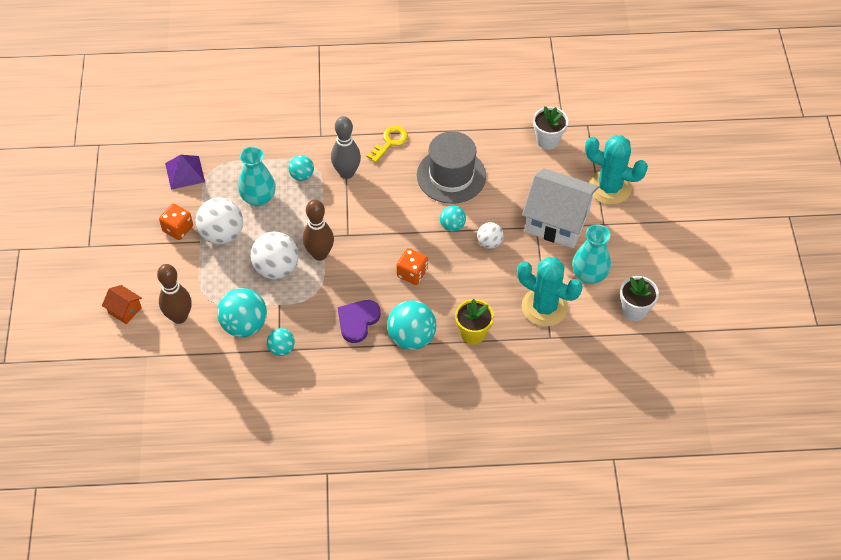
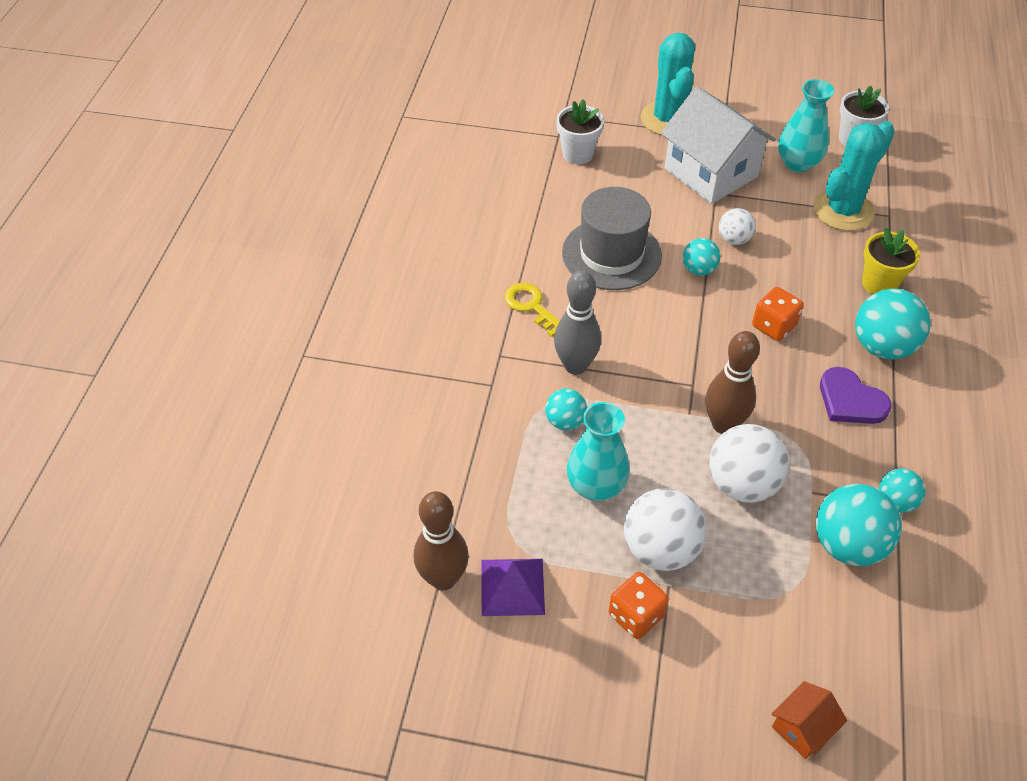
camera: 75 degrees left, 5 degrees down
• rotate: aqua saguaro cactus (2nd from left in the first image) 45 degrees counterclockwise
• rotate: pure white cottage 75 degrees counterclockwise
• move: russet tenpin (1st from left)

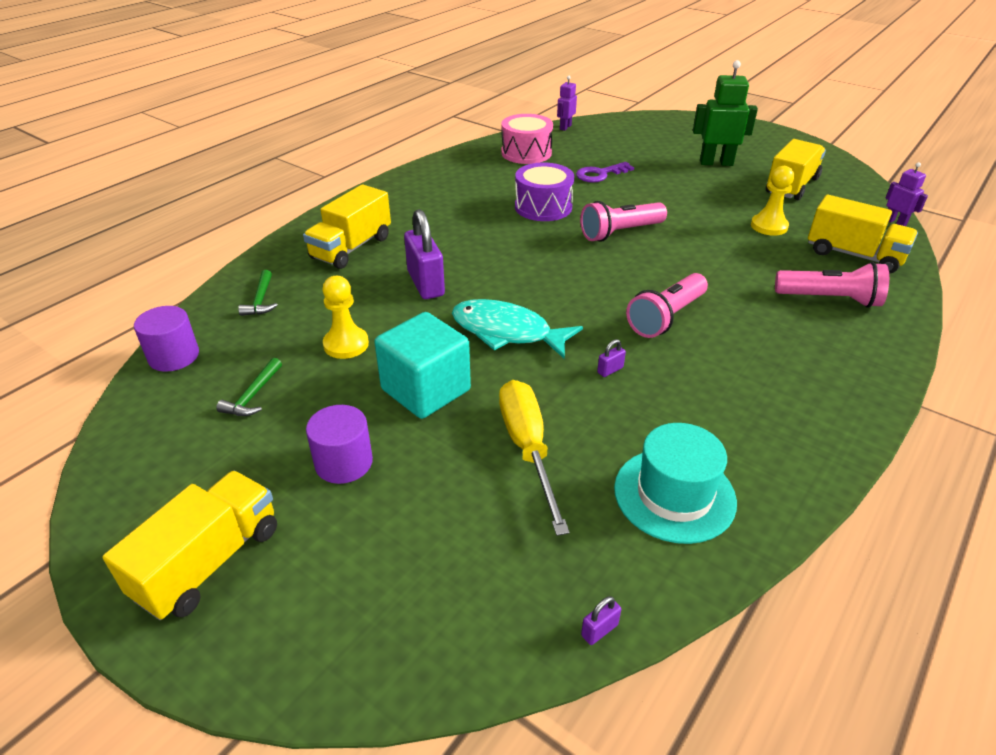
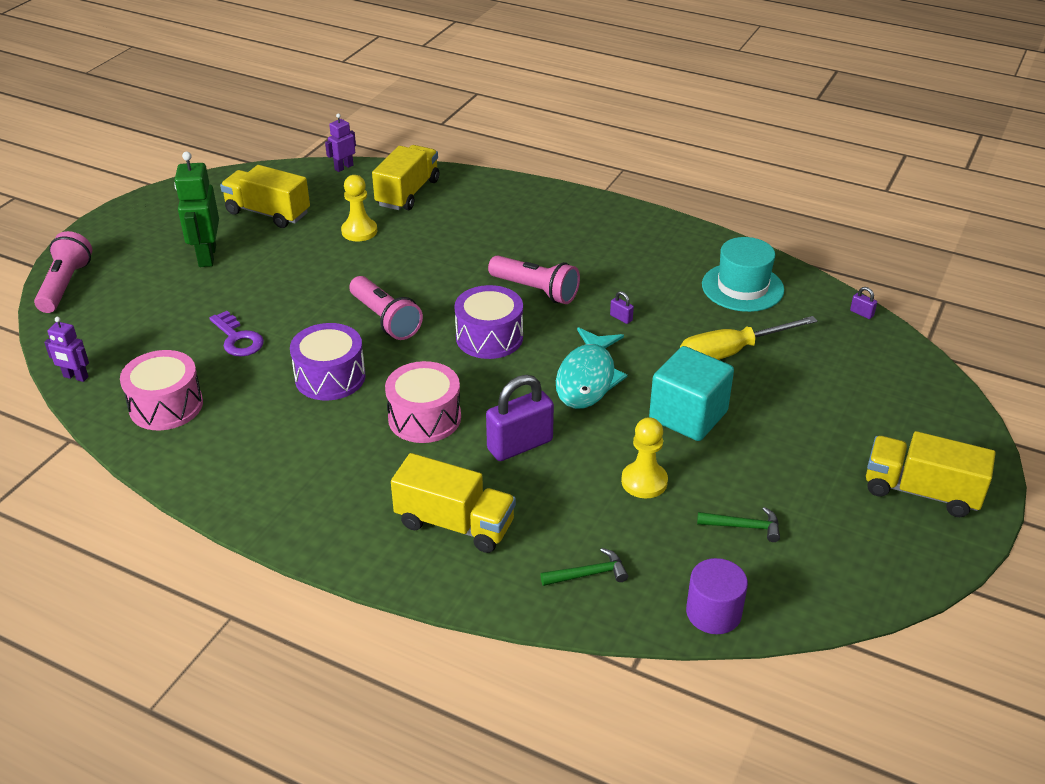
camera: 100 degrees left, 0 degrees up
• move: rosy torch (3rd from left in the first image) to rosy torch (1st from left)
• delete: royal purple cylinder (2nd from left)
• insert: royal purple snare drum (2nd from left)
• insert: rosy snare drum (2nd from left)

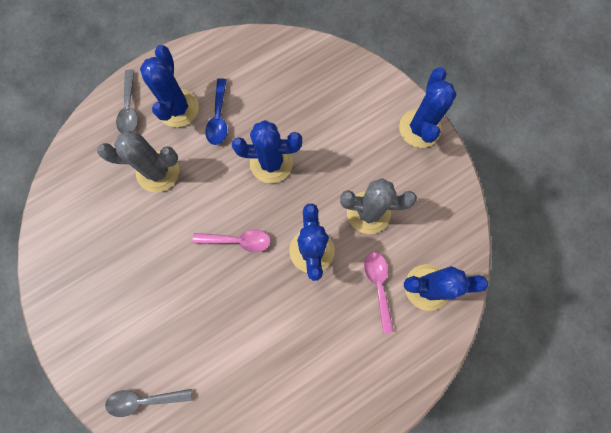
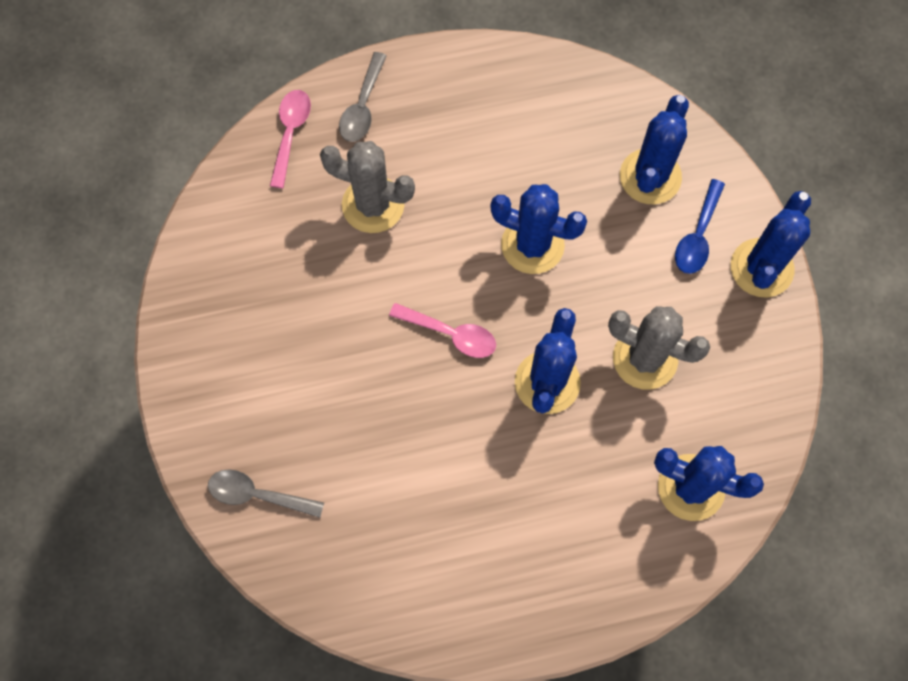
camera: 20 degrees right, 5 degrees down
• move: blue saguaro cactus (1st from left in the first image) to blue saguaro cactus (3rd from left)
• move: blue spoon
• move: rosy spoon (2nd from left in the first image) to rosy spoon (1st from left)

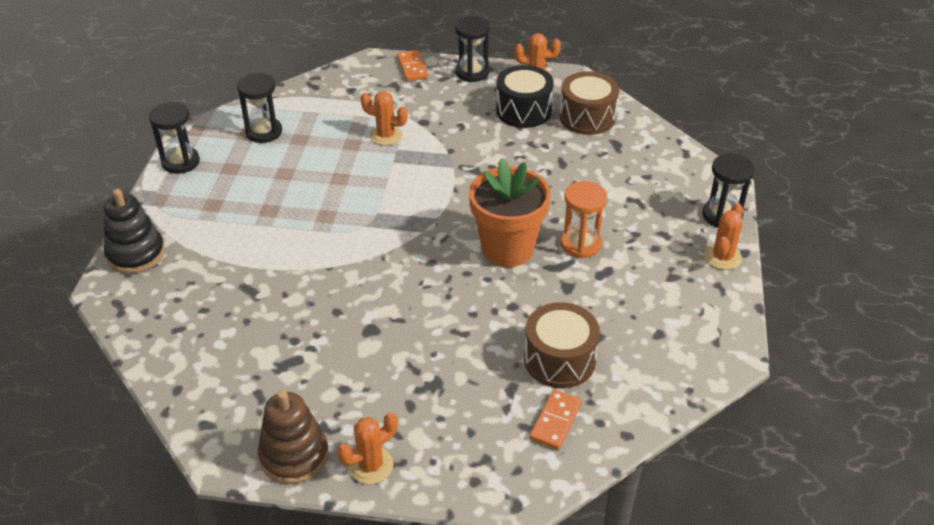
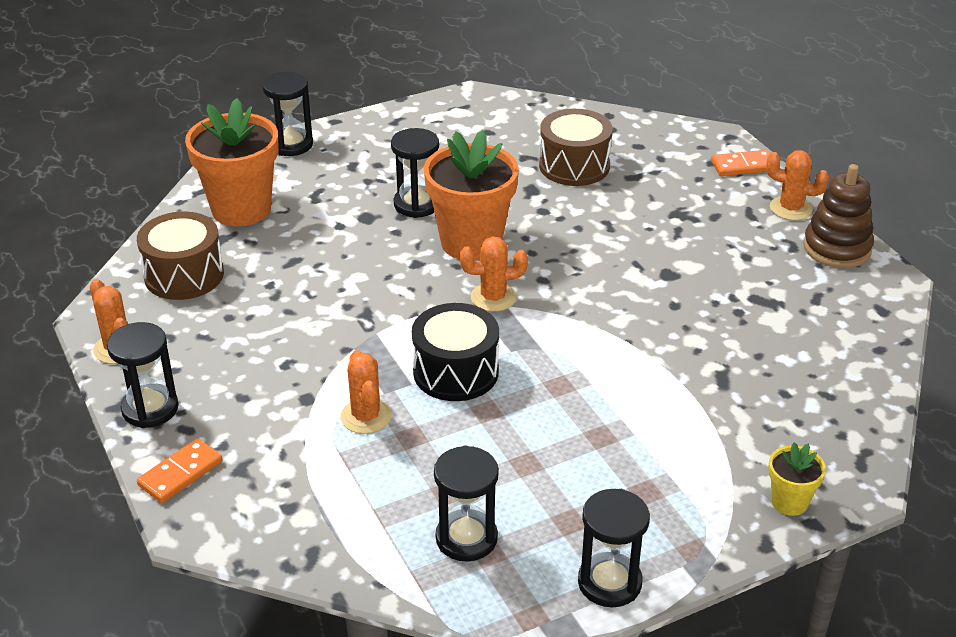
camera: 125 degrees left, 5 degrees down
• move: black snare drum
• recolor: orange-coloured sand timer to black sand timer (3rd from left)
• replace: black stacking rings to bright yellow potted plant
• move: orange-coloured saguaro cactus (4th from left in the first image) to orange-coloured saguaro cactus (3rd from left)
• move: orange-coloured domino piece (2nd from left)
• insert: orange-coloured potted plant (1st from left)

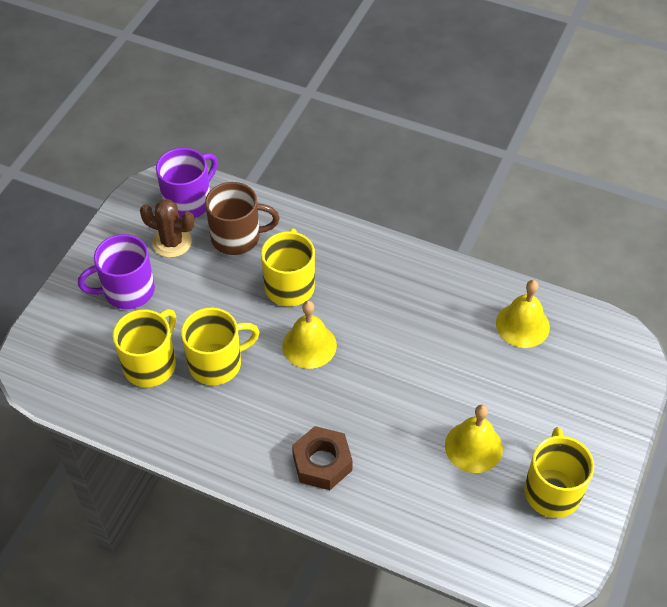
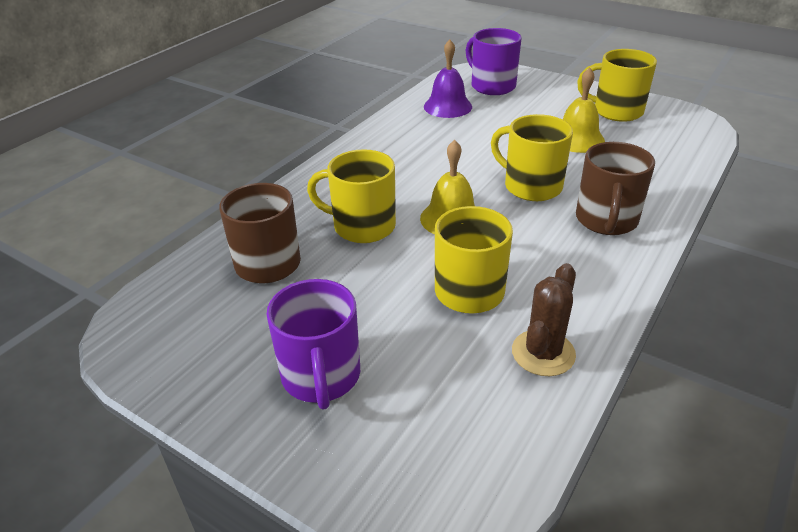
camera: 80 degrees left, 15 degrees down
• move: royal purple coffee mug (2nd from left)
• move: russet saguaro cactus
• recolor: bright yellow bell (3rd from left) to royal purple bell
• move: bright yellow coffee mug (1st from left in the first image) to bright yellow coffee mug (3rd from left)
• replace: russet hexagon nut to russet coffee mug (2nd from left)

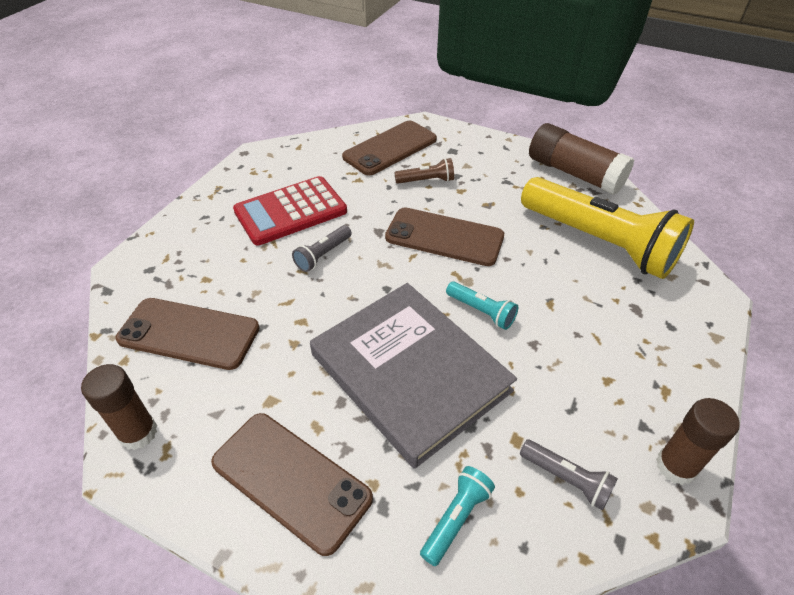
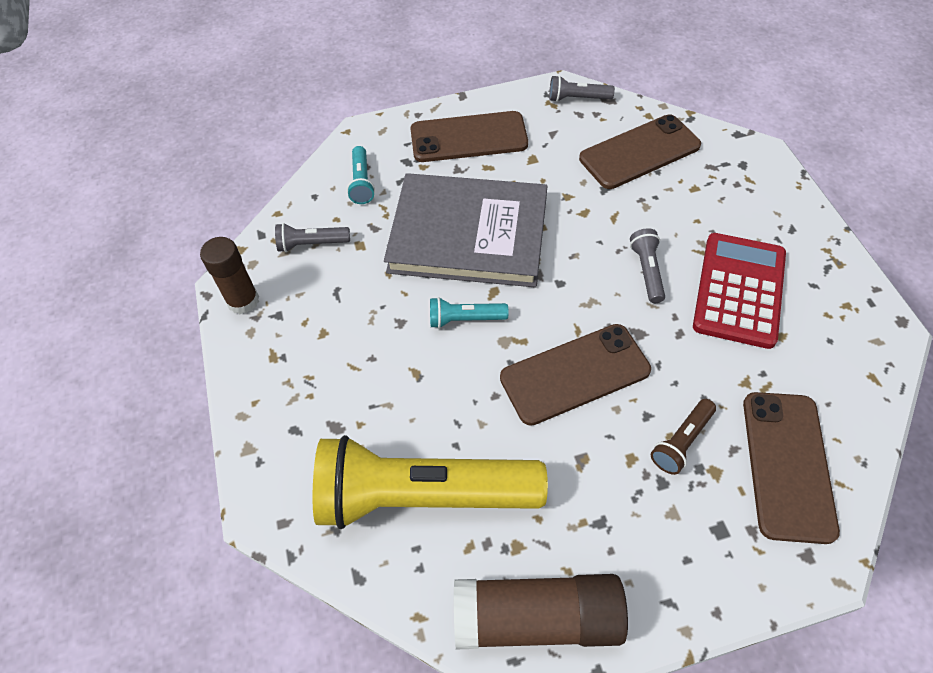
camera: 140 degrees right, 10 degrees up
• replace: russet glue (1st from left) to ash-grey torch (2nd from left)

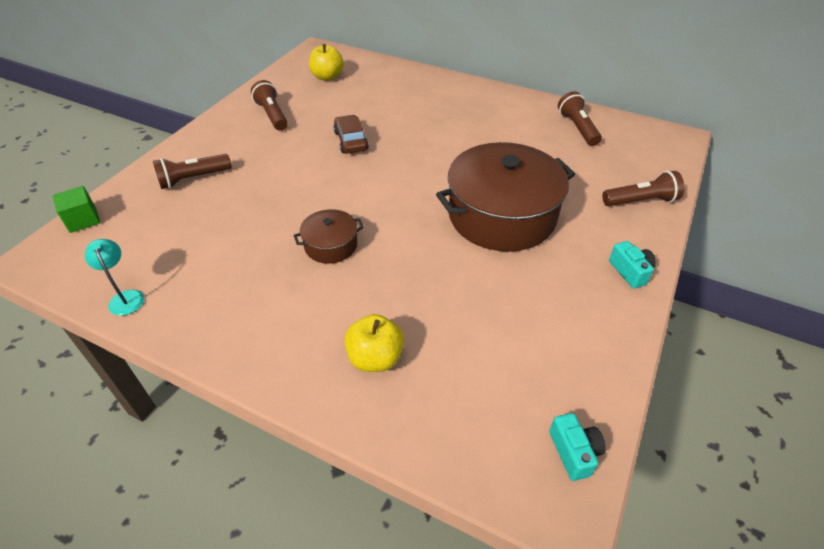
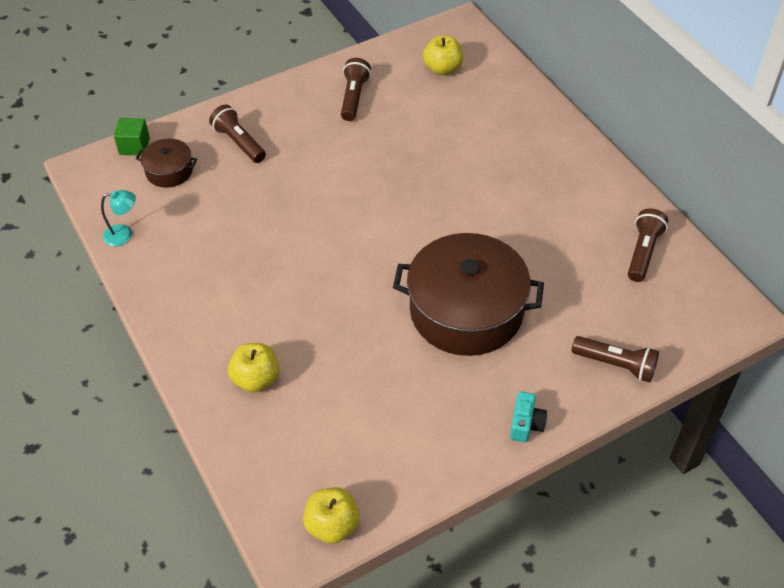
camera: 35 degrees right, 5 degrees up
• delete: russet car
• rotate: russet torch (1st from left) 45 degrees clockwise
• move: russet stockpot (1st from left)
• rotate: aqua lamp 75 degrees clockwise
• replace: aqua compact camera (1st from left) to bright yellow apple fruit (2nd from left)

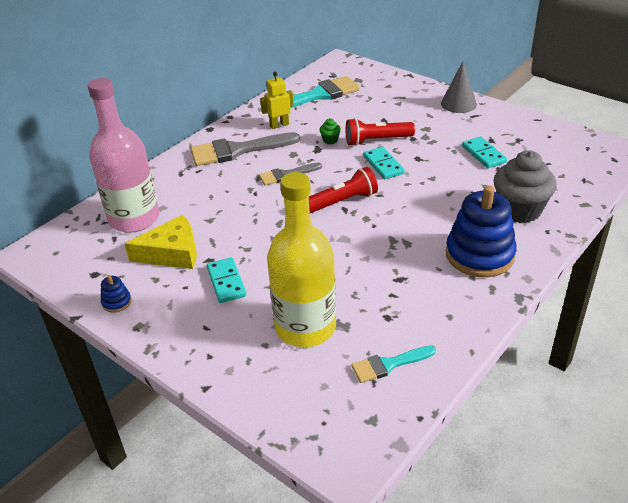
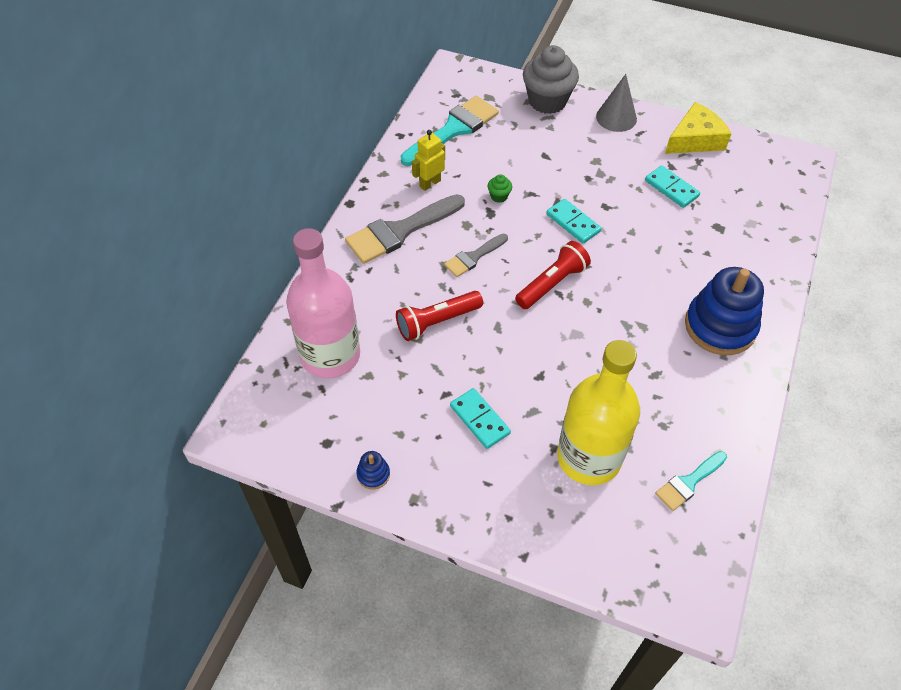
camera: 20 degrees left, 15 degrees up
• move: red torch (2nd from left in the first image) to red torch (1st from left)
• move: ash-grey fairy cake
• move: bright yellow cheese wedge

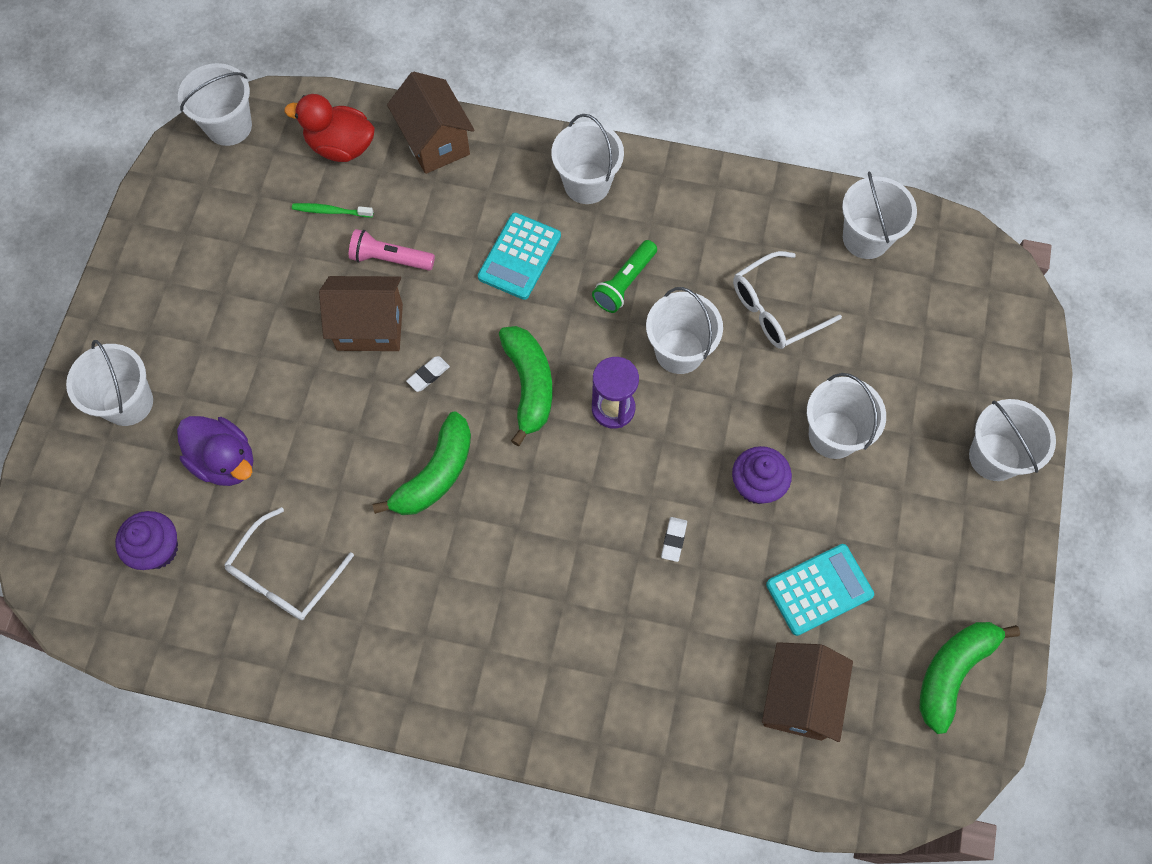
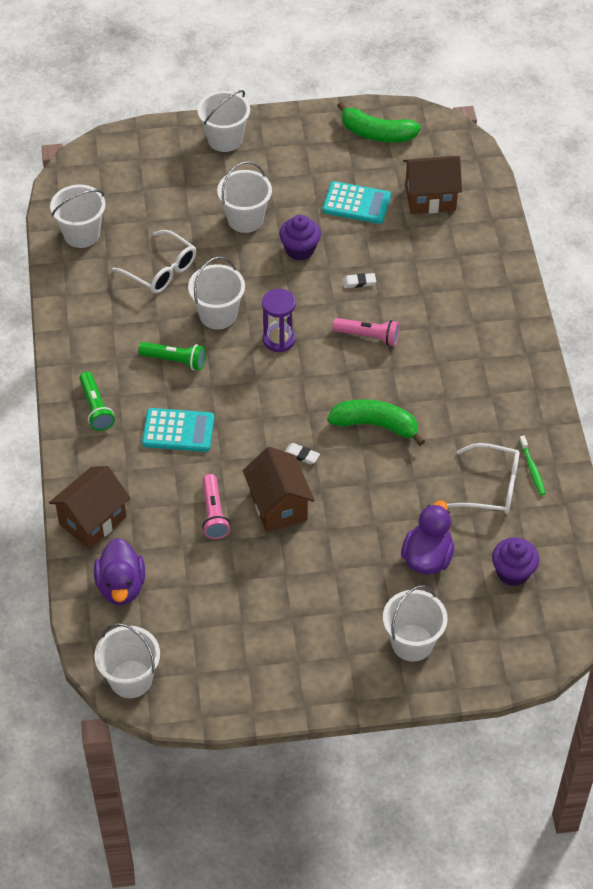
camera: 110 degrees left, 15 degrees down
• recolor: red toy duck to royal purple toy duck (1st from left)
• replace: pure white sand bucket (3rd from left) to emerald torch (1st from left)
• move: emerald tooth brush
• delete: emerald toy banana (2nd from left)
• rotate: aqua adding machine (2nd from left) 150 degrees clockwise
• insert: rosy torch (2nd from left)

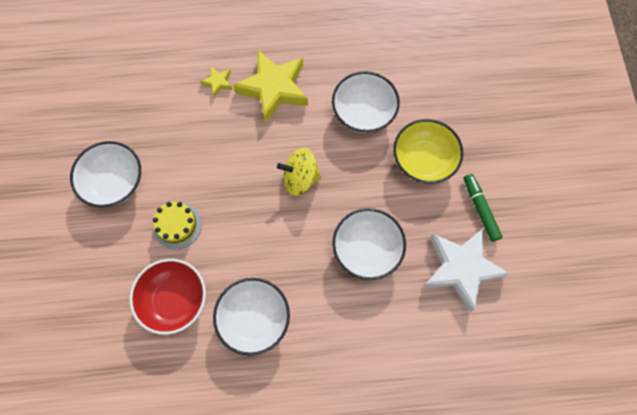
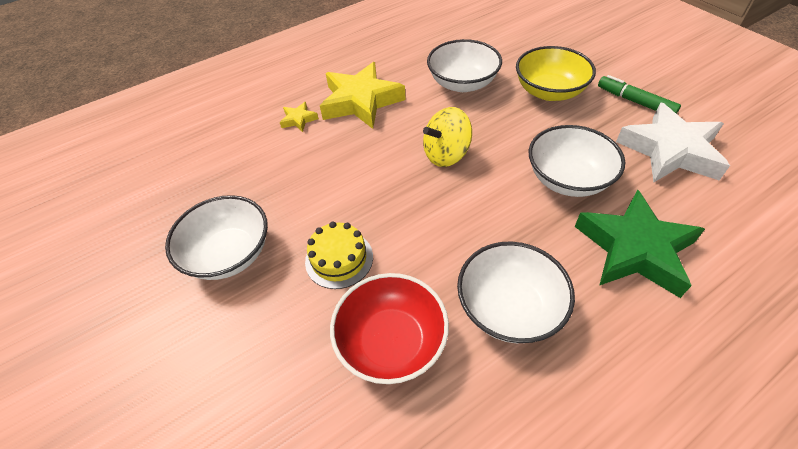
camera: 25 degrees left, 20 degrees down
• insert: emerald star

